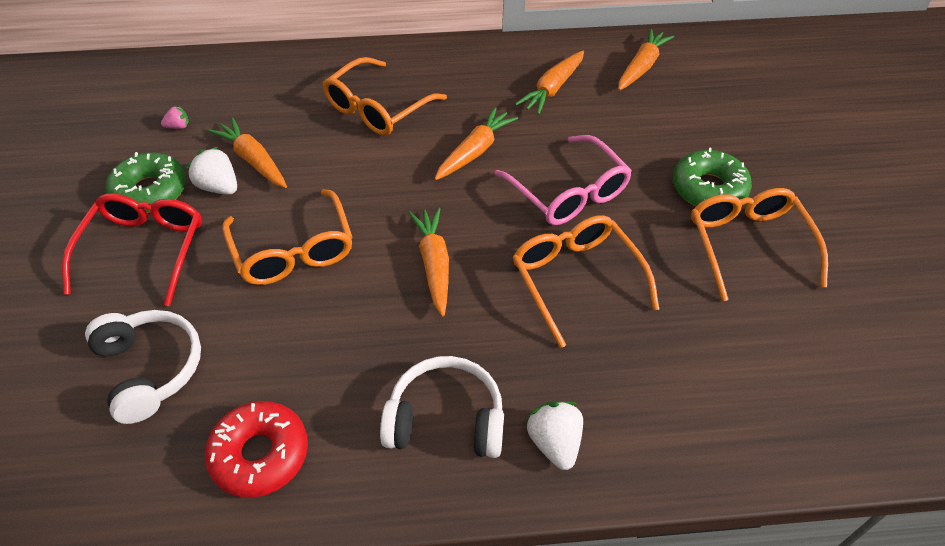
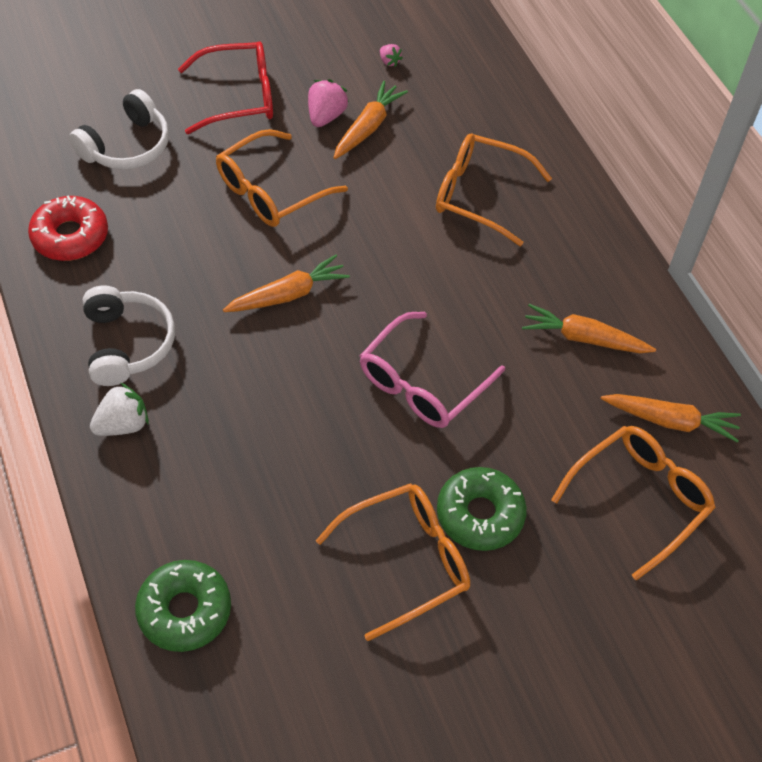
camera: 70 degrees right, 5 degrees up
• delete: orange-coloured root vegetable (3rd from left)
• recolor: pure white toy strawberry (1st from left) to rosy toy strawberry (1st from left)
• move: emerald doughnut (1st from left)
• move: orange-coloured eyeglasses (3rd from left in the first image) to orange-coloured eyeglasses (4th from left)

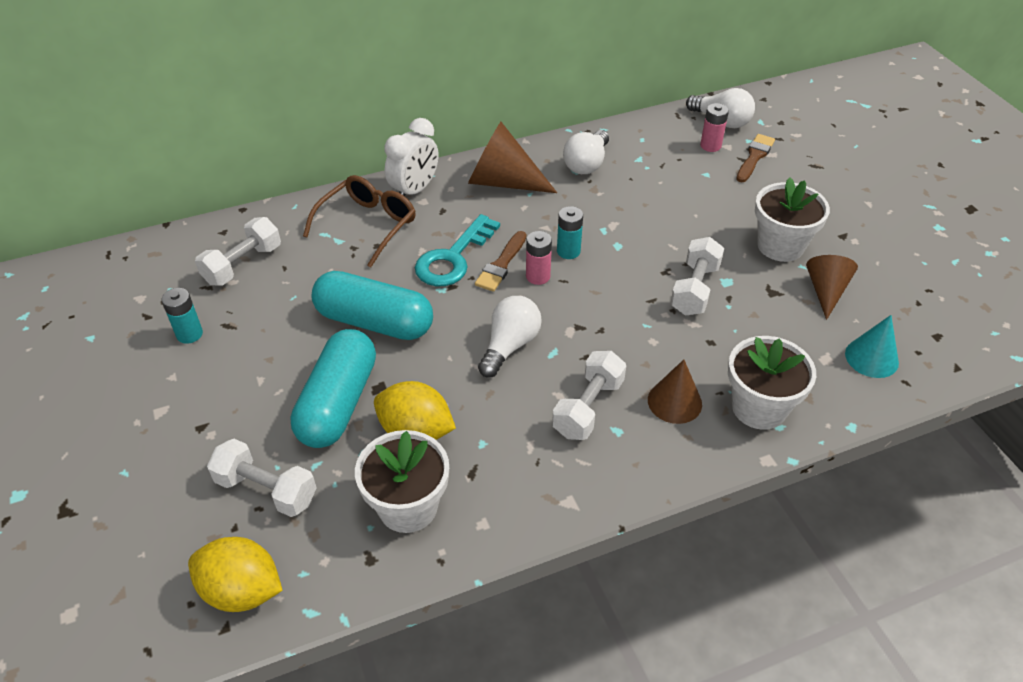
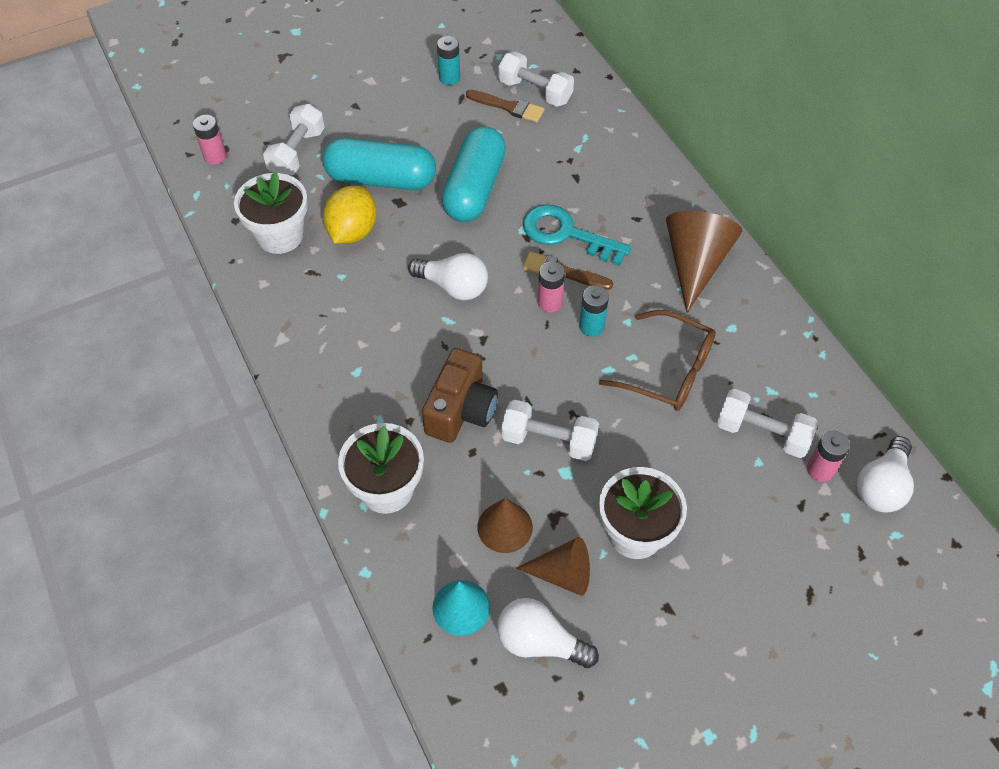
camera: 85 degrees right, 10 degrees up
• delete: pure white bedside clock
• move: pure white bulb (2nd from left)
• move: russet brush (2nd from left in the first image) to russet brush (1st from left)
• move: russet eyeglasses
• move: pure white free weight (3rd from left in the first image) to pure white free weight (4th from left)
• move: russet cone (2nd from left in the first image) to russet cone (1st from left)
• replace: bright yellow toy lemon (1st from left) to rosy power cell (1st from left)
• insert: russet compact camera

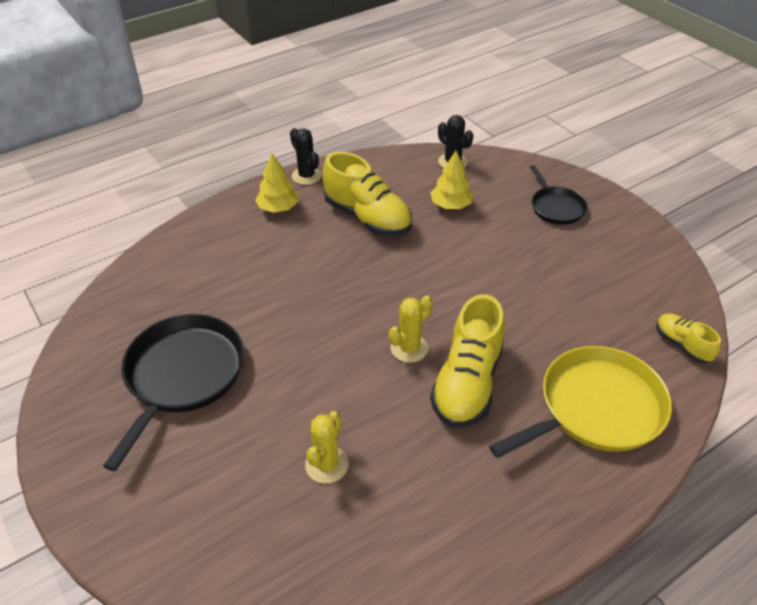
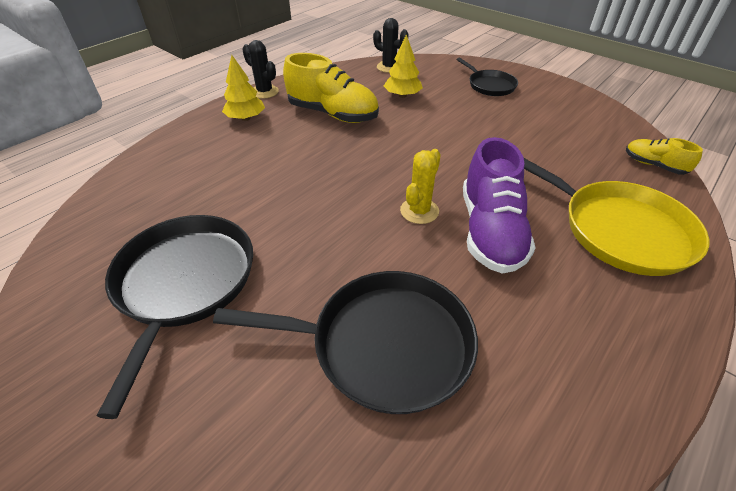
camera: 15 degrees left, 0 degrees up
• recolor: bright yellow shoe (2nd from left) to royal purple shoe
• rotate: bright yellow frying pan 90 degrees clockwise
• replace: bright yellow saguaro cactus (1st from left) to black frying pan (2nd from left)

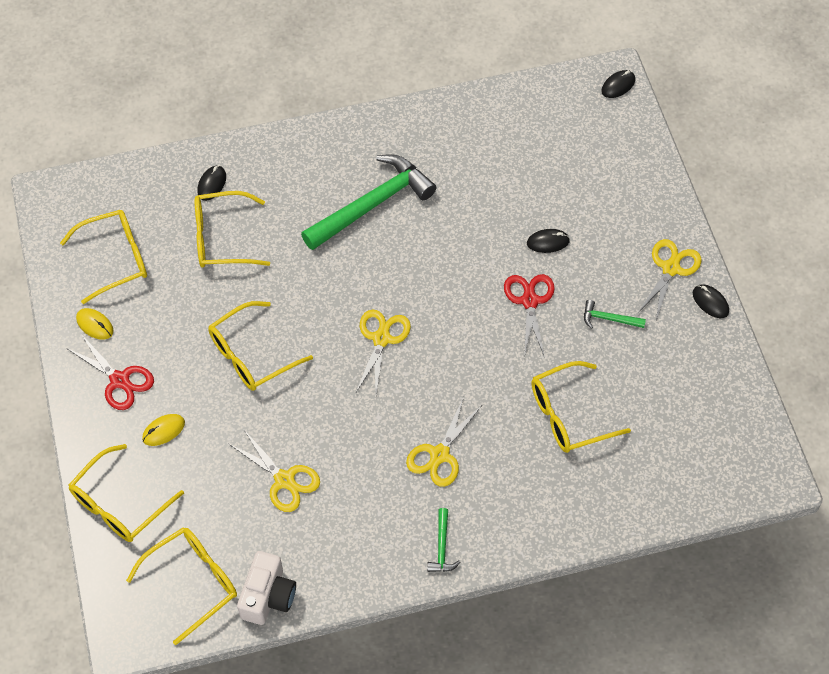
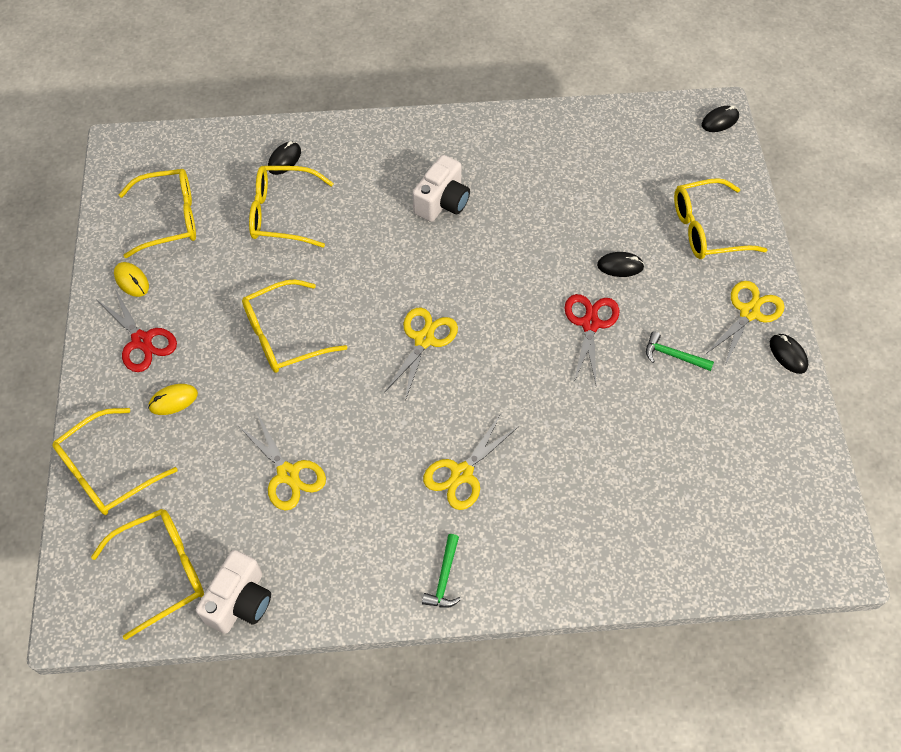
camera: 10 degrees right, 0 degrees up
• replace: emerald claw hammer (1st from left) to pure white compact camera (2nd from left)
• move: bright yellow eyeglasses (6th from left)

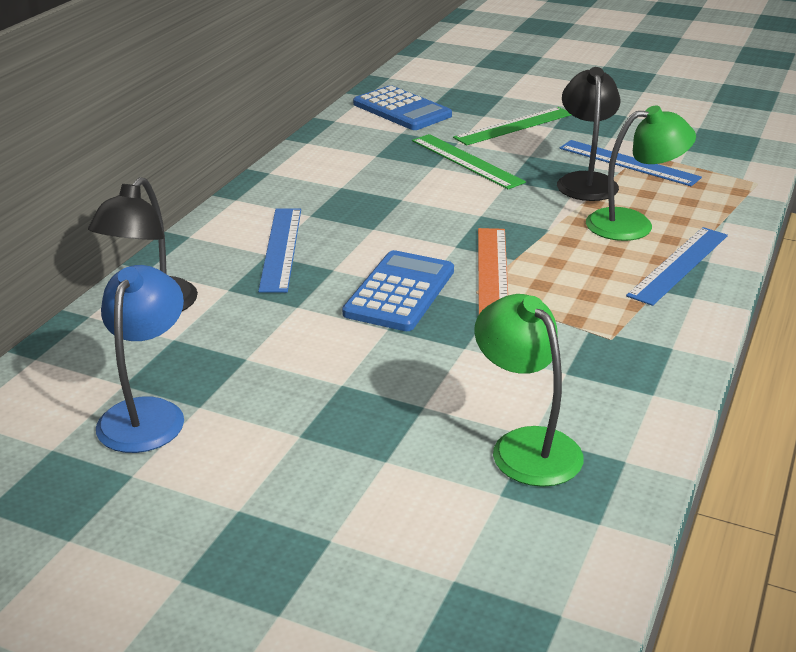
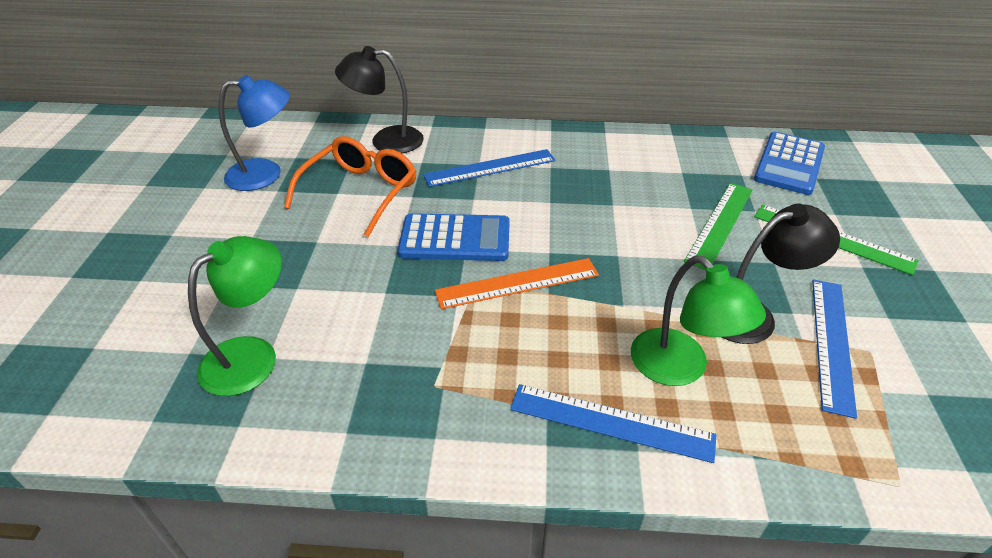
camera: 70 degrees right, 10 degrees up
• insert: orange-coloured eyeglasses

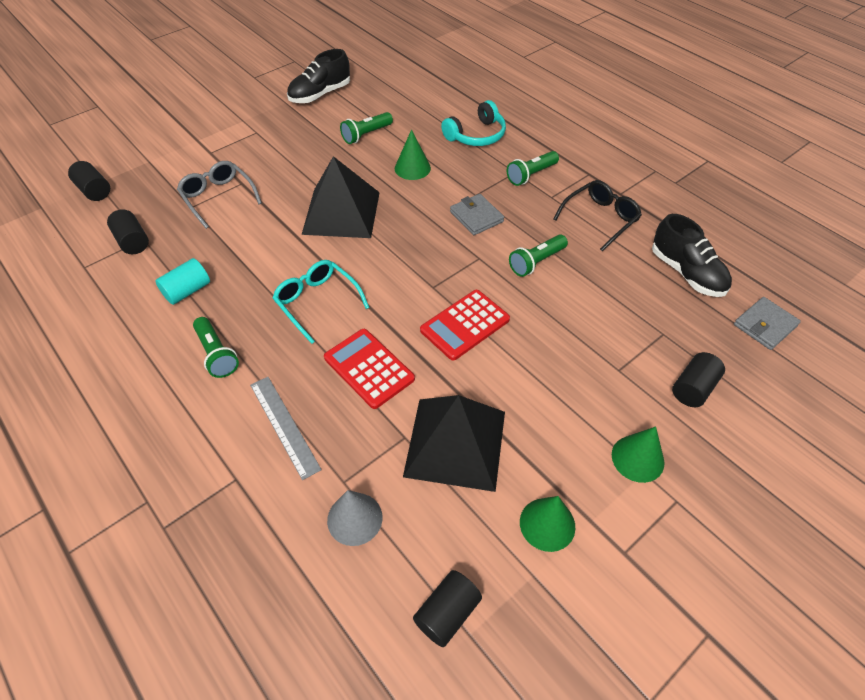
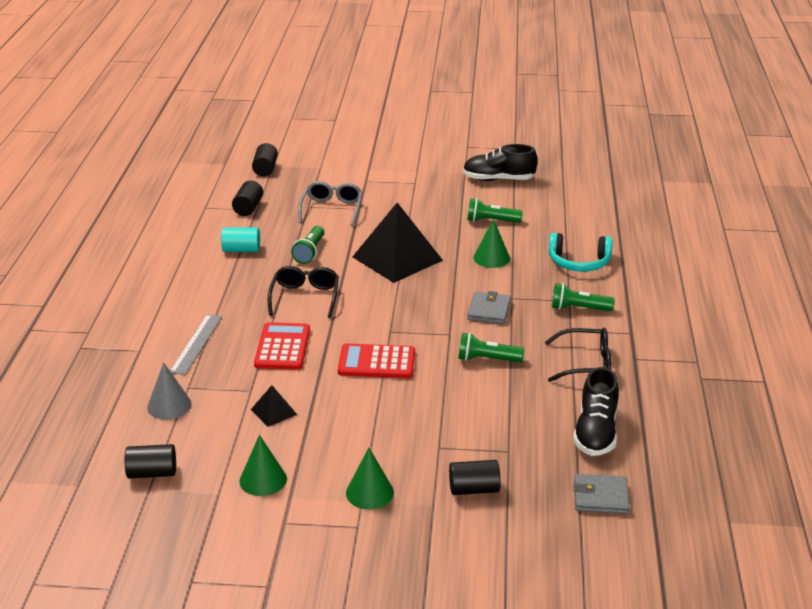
camera: 45 degrees right, 20 degrees down
• recolor: aqua eyeglasses to black eyeglasses (1st from left)
• move: emerald torch (1st from left)
• resize: black pyramid (2nd from left in the first image) x0.44

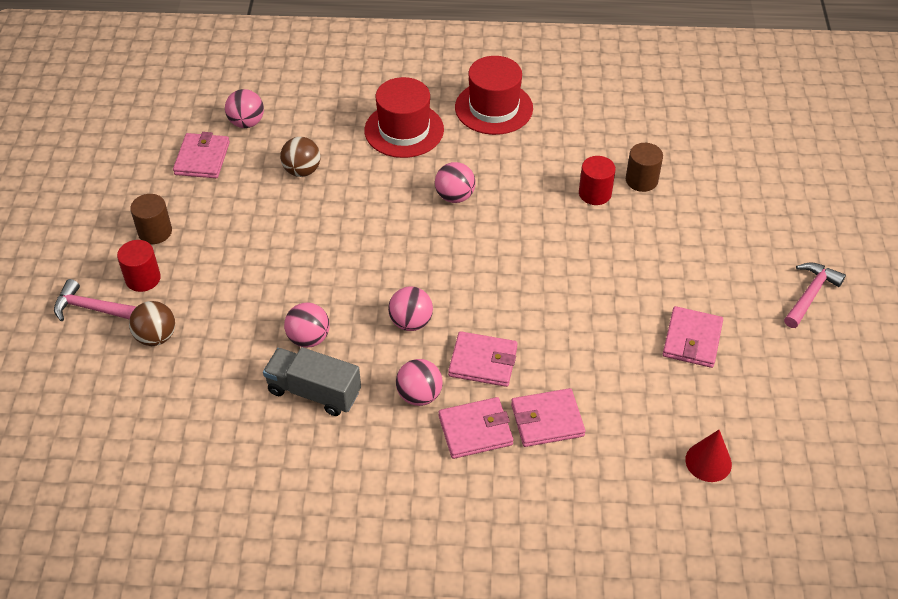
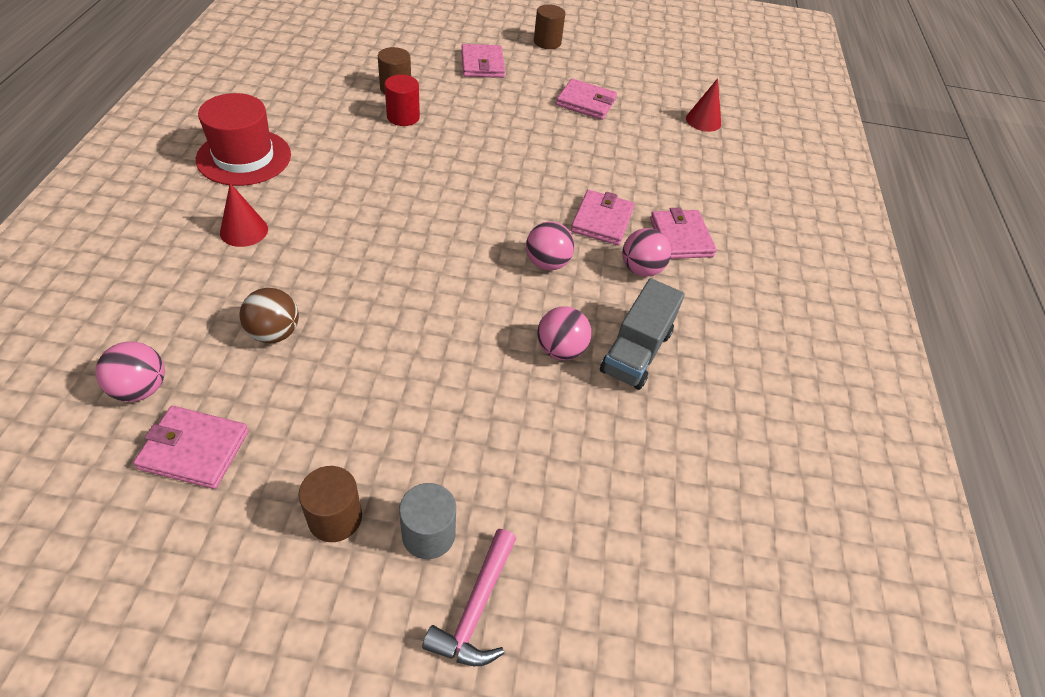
camera: 90 degrees left, 0 degrees up
• replace: red hat (1st from left) to red cone (1st from left)
• delete: rosy ball (5th from left)
• recolor: red cylinder (1st from left) to ash-grey cylinder
• replace: rosy claw hammer (2nd from left) to russet cylinder (3rd from left)
• delete: russet ball (1st from left)
• move: rosy billfold (4th from left in the first image) to rosy billfold (2nd from left)

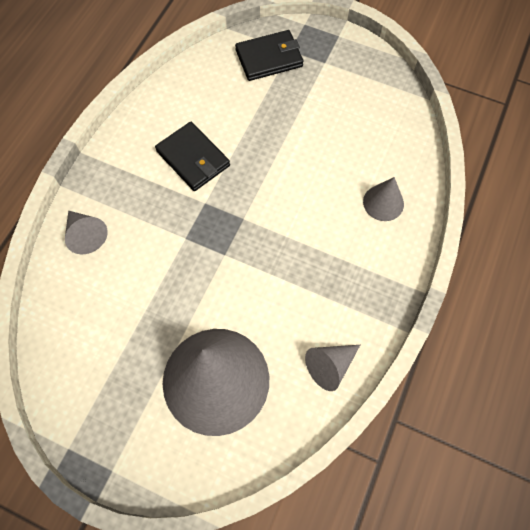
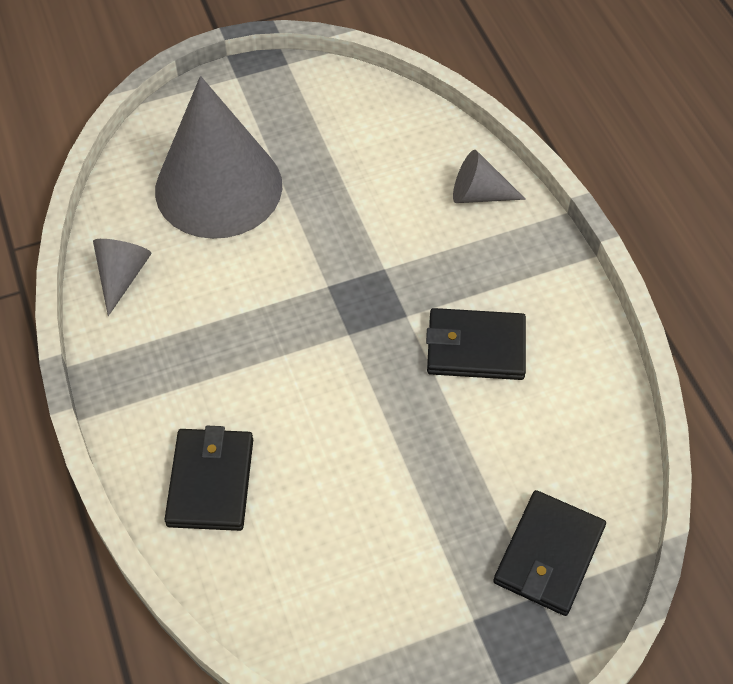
camera: 135 degrees right, 10 degrees down
• replace: ash-grey cone (4th from left) to black billfold (1st from left)

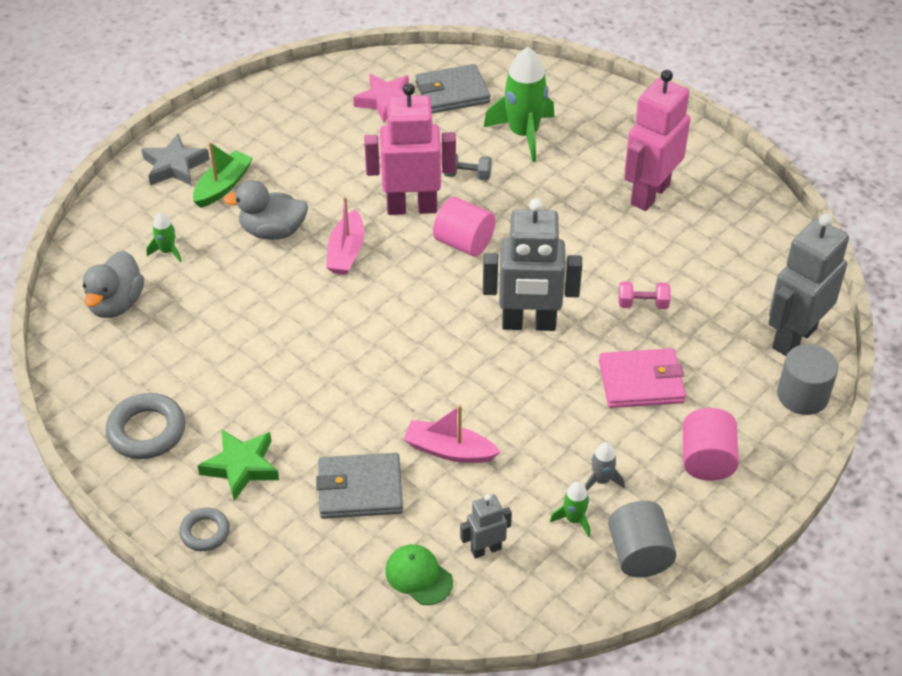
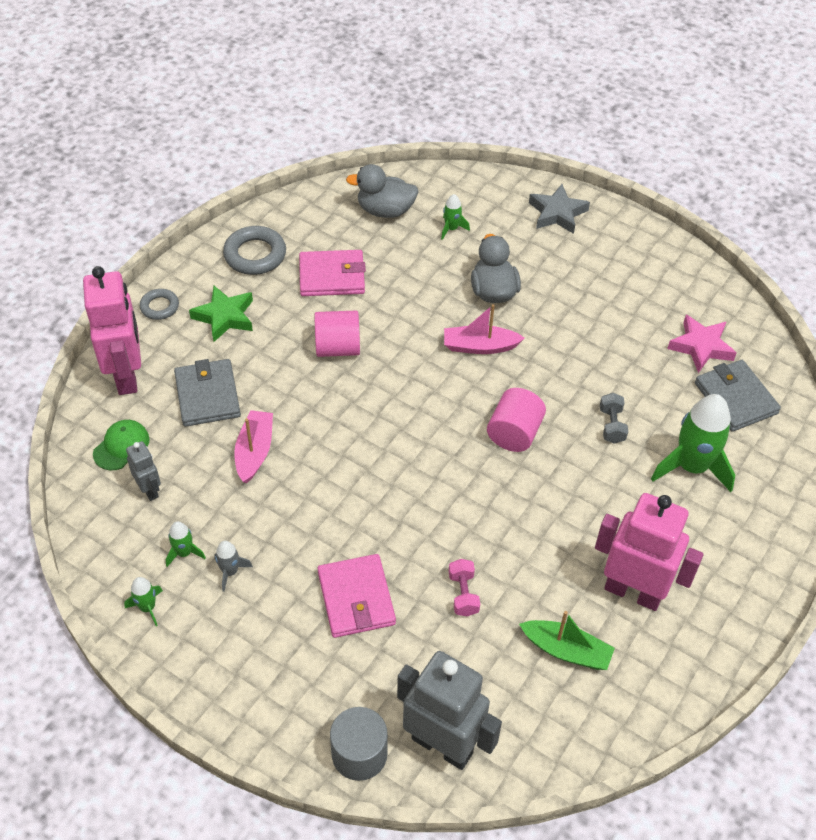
camera: 80 degrees right, 5 degrees up
• move: rosy robot figure (1st from left)
• move: emerald sailboat
• delete: ash-grey robot figure (2nd from left)
• move: rosy cylinder (2nd from left in the first image) to rosy cylinder (1st from left)
• replace: ash-grey cylinder (1st from left) to emerald toy rocket (1st from left)
• insert: rosy billfold (1st from left)

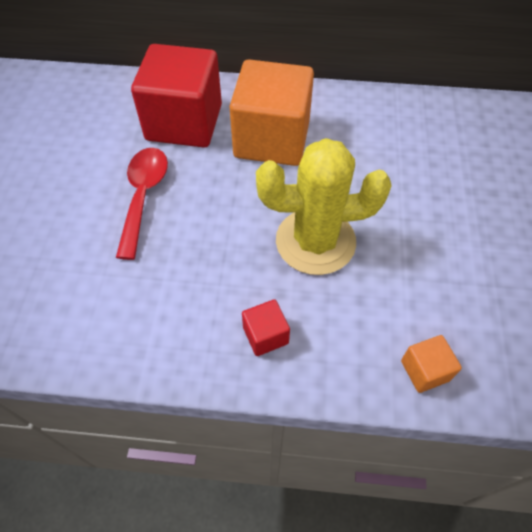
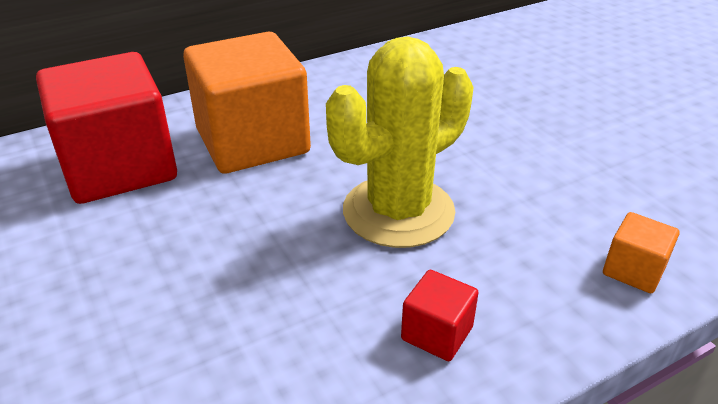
camera: 35 degrees left, 20 degrees down
• delete: red spoon

